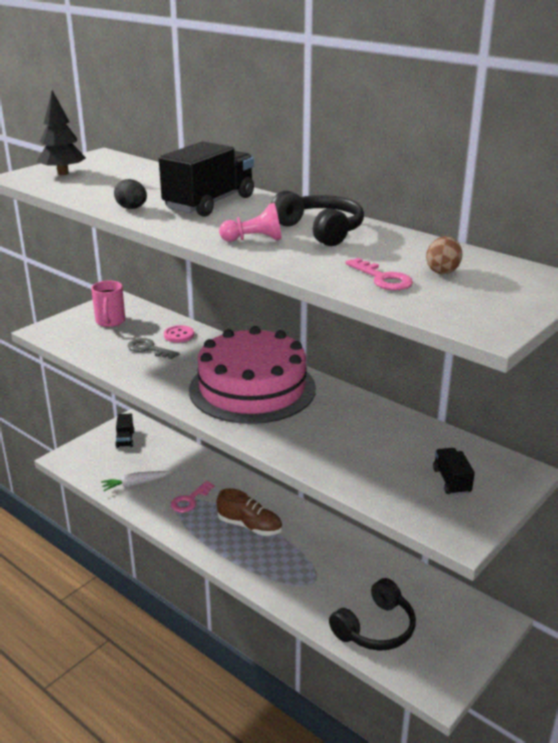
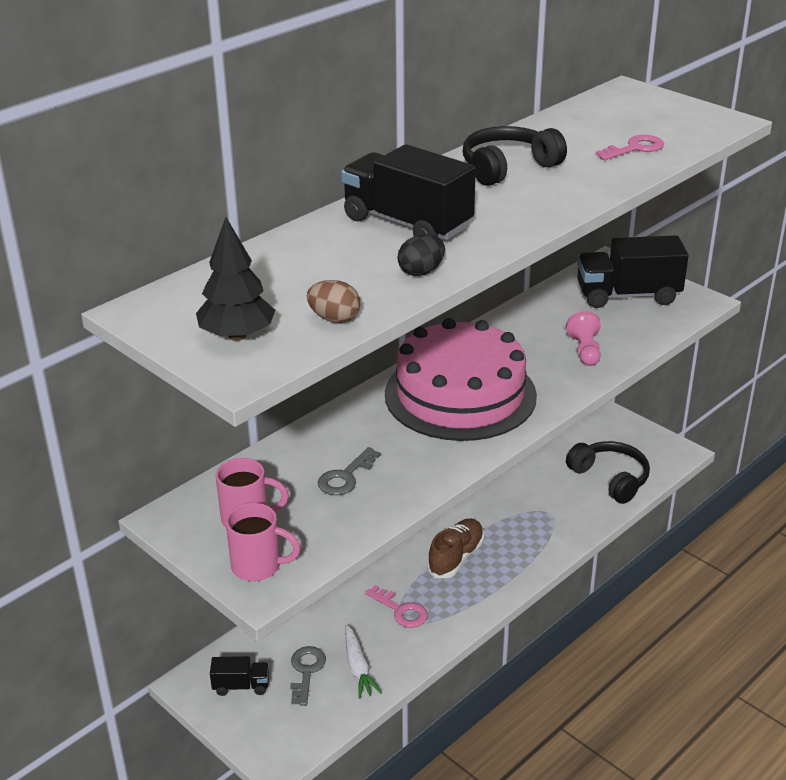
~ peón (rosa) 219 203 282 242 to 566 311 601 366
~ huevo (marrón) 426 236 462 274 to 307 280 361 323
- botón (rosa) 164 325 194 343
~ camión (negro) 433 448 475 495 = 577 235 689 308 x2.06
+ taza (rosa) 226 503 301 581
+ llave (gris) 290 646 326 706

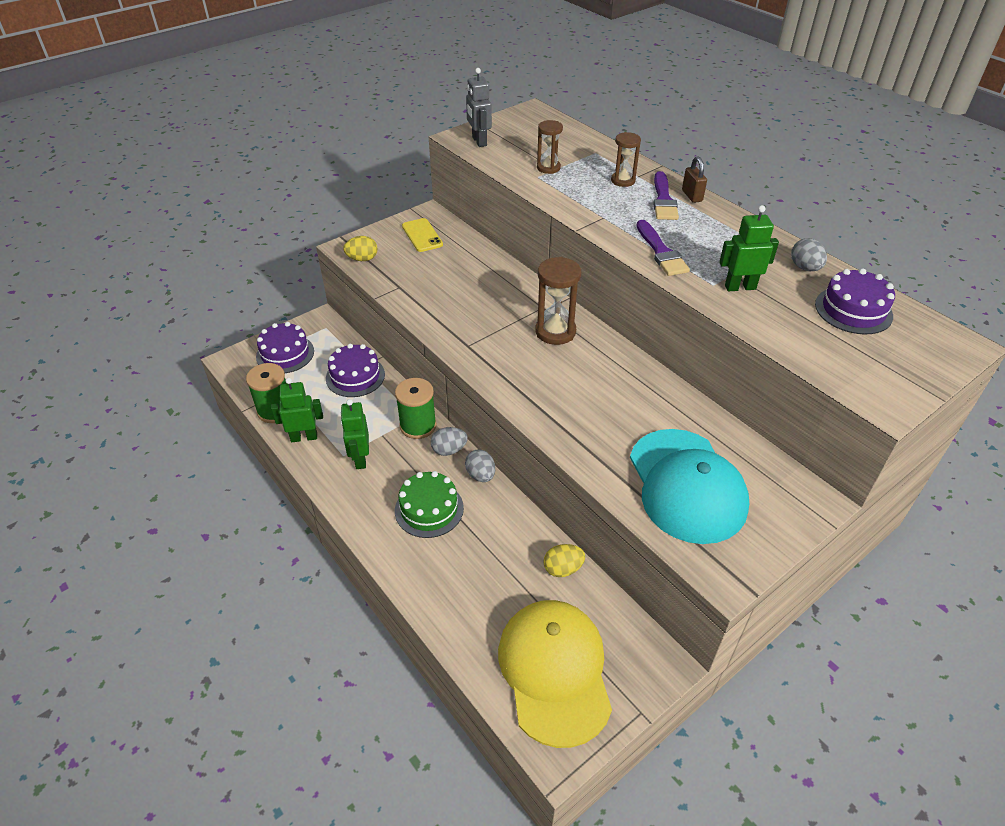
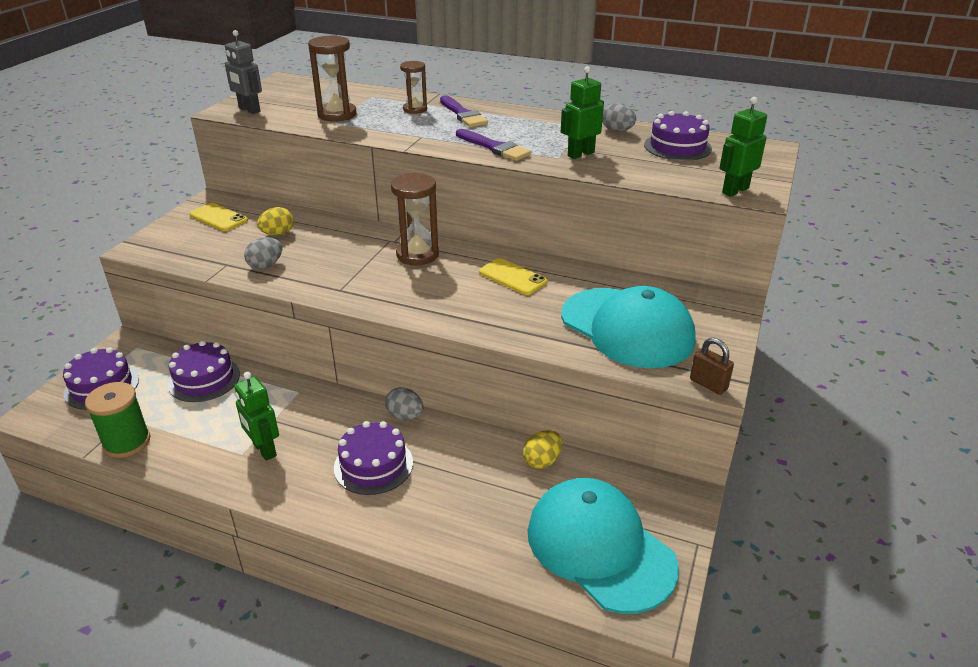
~ reloj de arena (marrón) 537 120 563 174 = 308 35 357 122 x1.58
~ candado (marrón) 682 157 707 203 to 690 338 734 395
~ huevo (amarillo) 343 236 378 261 to 257 207 294 235
~ robot (verde) 271 378 323 442 to 719 97 767 197
- carrete (verde) 395 378 437 439
~ huevo (gris) 431 427 468 456 to 244 237 282 269
~ tarta (verde) 395 471 464 538 to tarta (morado) 334 421 413 495
~ gorra (amarillo) 498 600 612 748 to gorra (turquesa) 527 478 679 614
+ móvil (amarillo) 479 258 547 295

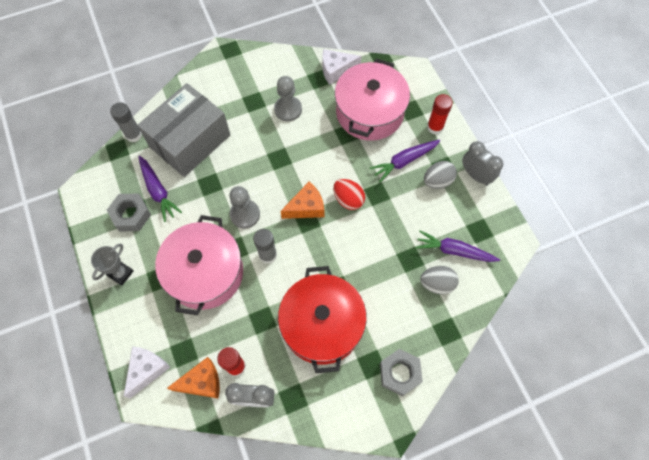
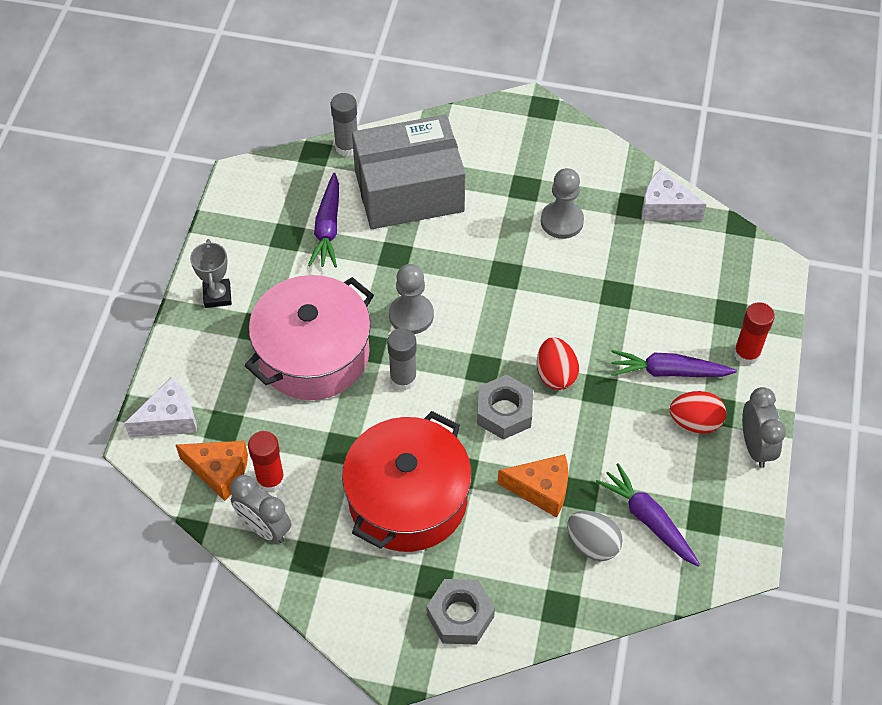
- olla (rosa) 335 59 410 141
~ huevo (gris) 424 161 457 189 to huevo (rojo) 670 391 726 434
~ queso (naranja) 280 182 324 219 to 497 454 568 518
~ tuerca (gris) 107 194 151 231 to 477 375 533 440
~ trofeo (gris) 91 244 134 286 = 190 239 232 308 75 degrees counterclockwise

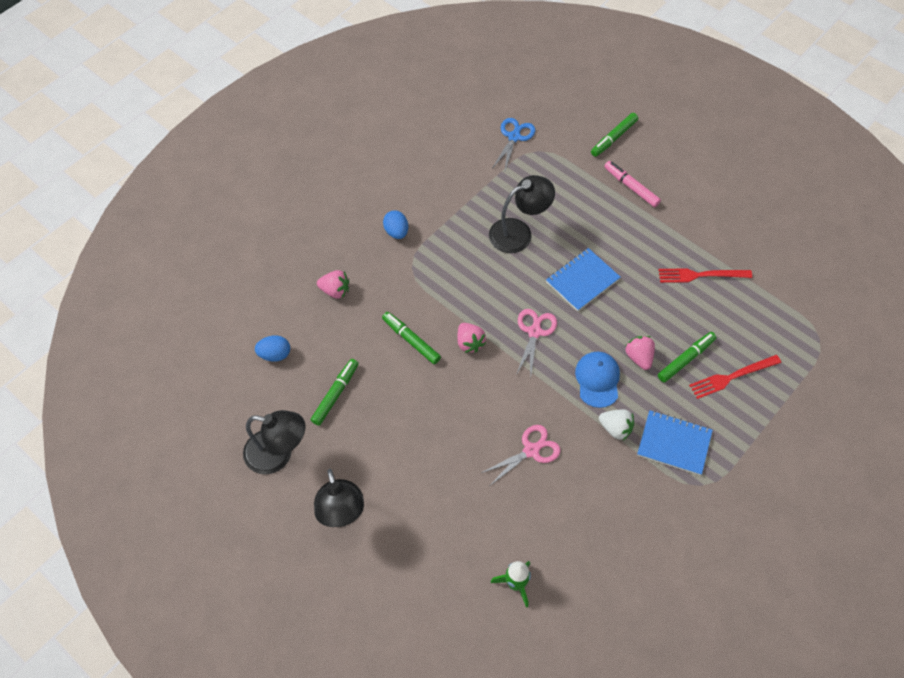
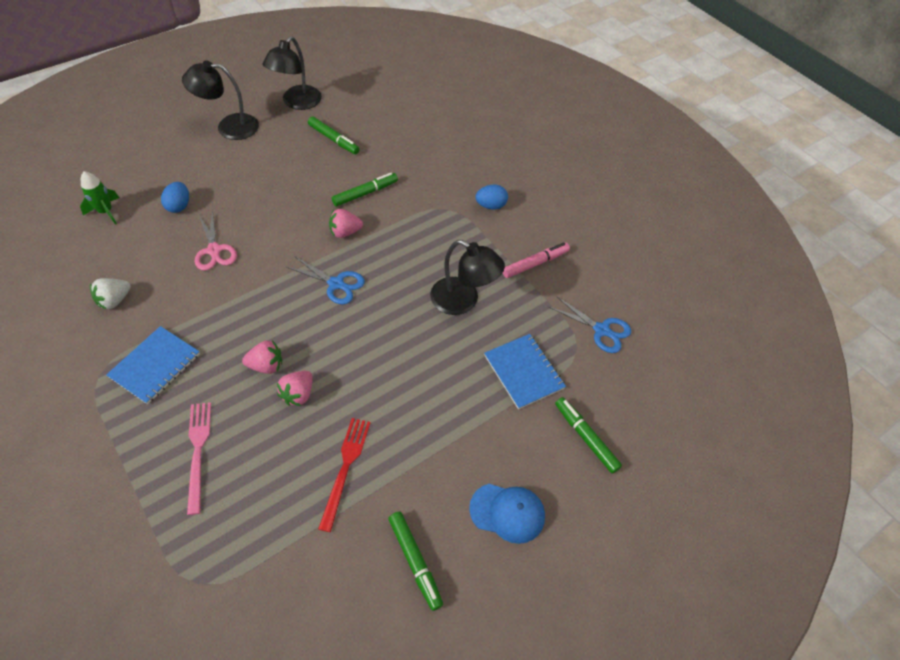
~ rotulador (rosa) 604 161 661 207 to 503 242 570 278
~ lámpara (negro) 489 175 555 253 = 430 240 505 315 45 degrees counterclockwise
~ cuaderno (azul) 546 248 621 311 to 484 334 566 409
~ fresa (rosa) 317 270 349 299 to 277 371 313 406
~ tijeras (rosa) 516 309 557 376 to tijeras (azul) 286 256 365 305
~ rotulador (verde) 658 332 717 382 to 388 512 443 611
~ huevo (azul) 255 335 290 362 to 161 182 189 213
~ gorra (azul) 575 352 620 408 to 469 484 545 544
~ tenedor (rojo) 689 355 781 399 to tenedor (rosa) 187 402 211 515
~ fresa (blanco) 599 409 634 440 to 90 278 131 310

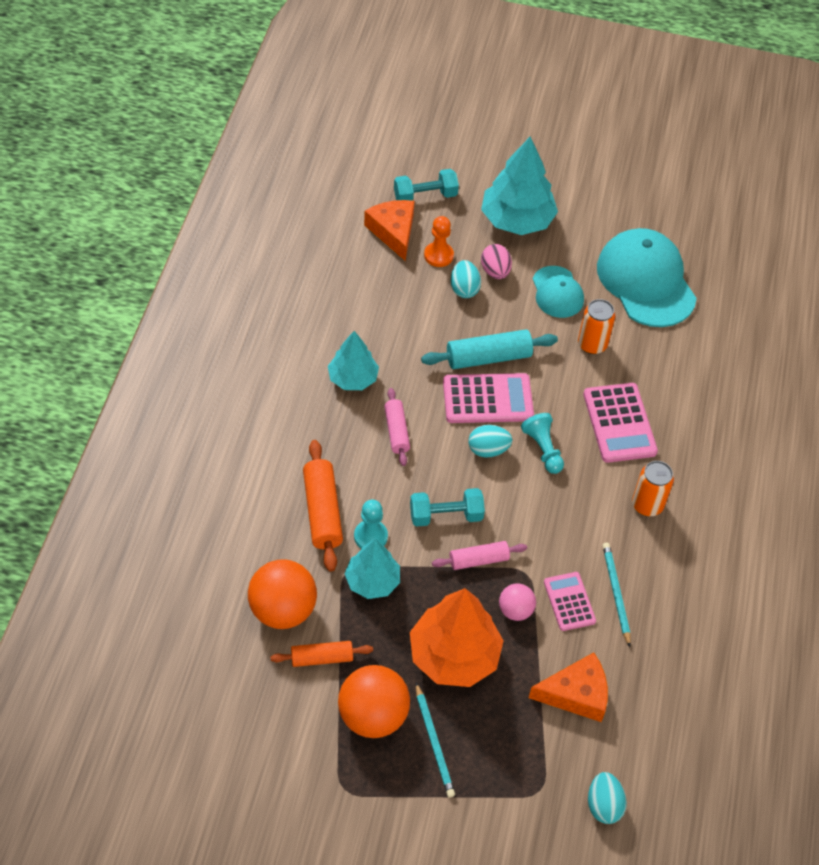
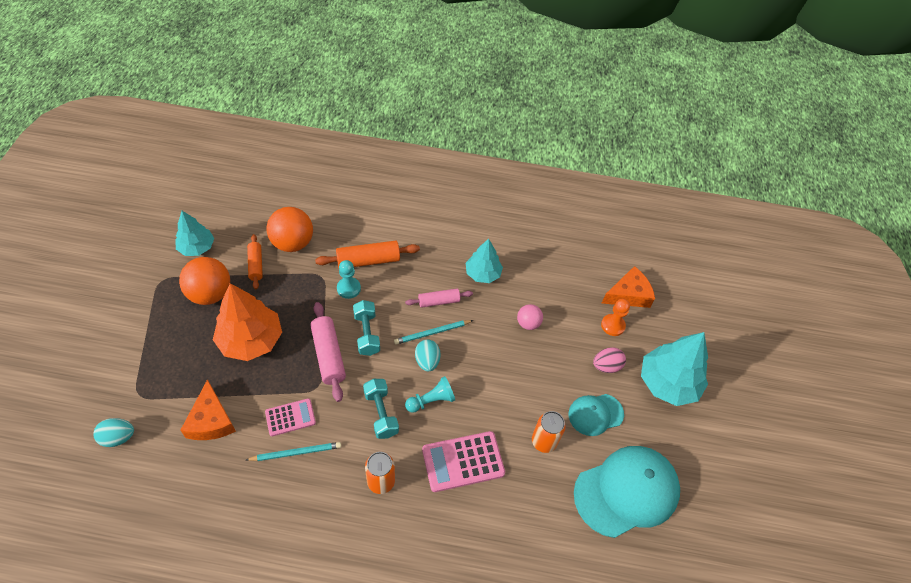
~ mancuerna (turquesa) 394 169 459 201 to 363 379 399 439
- huevo (turquesa) 451 260 481 298
- rodillo (turquesa) 421 329 558 369
- calculadora (rosa) 443 373 534 423
~ árbol (turquesa) 344 539 400 599 to 175 211 214 256
~ rodillo (rosa) 432 541 527 570 = 310 302 346 402 x1.57
~ pelota (rosa) 499 583 536 621 to 517 304 543 330
~ lápiz (turquesa) 416 683 455 798 to 394 320 473 344

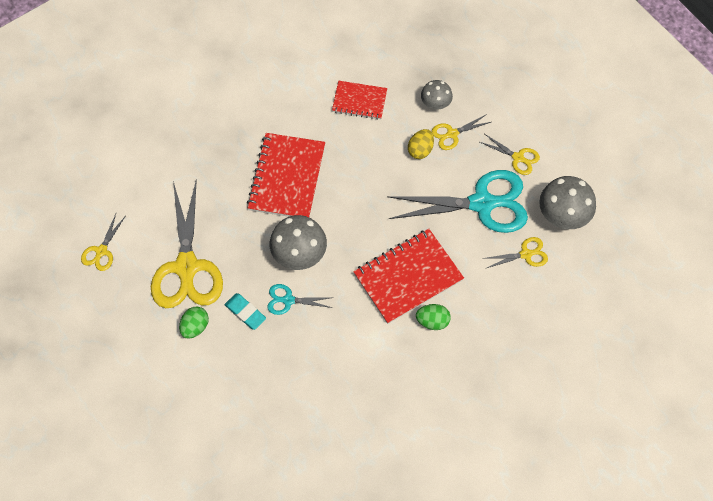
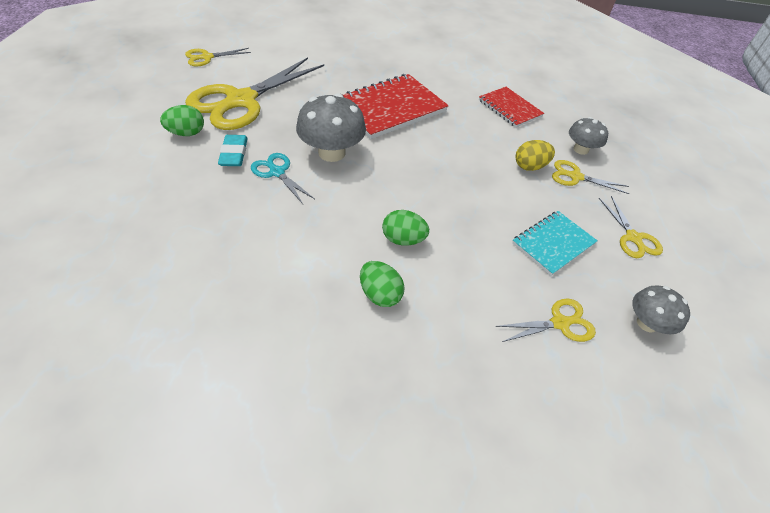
~ tijeras (turquesa) 387 170 528 233 to cuaderno (turquesa) 512 211 598 276
~ seta (gris) 539 176 596 229 = 632 286 690 334 x0.60
~ cuaderno (rojo) 353 229 464 324 to huevo (verde) 382 210 429 246
~ tijeras (amarillo) 482 237 548 269 = 495 299 596 342 45 degrees counterclockwise

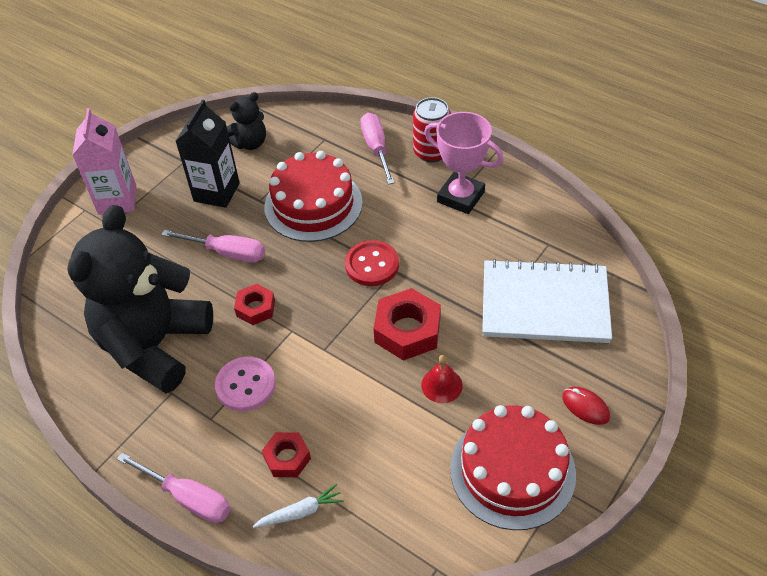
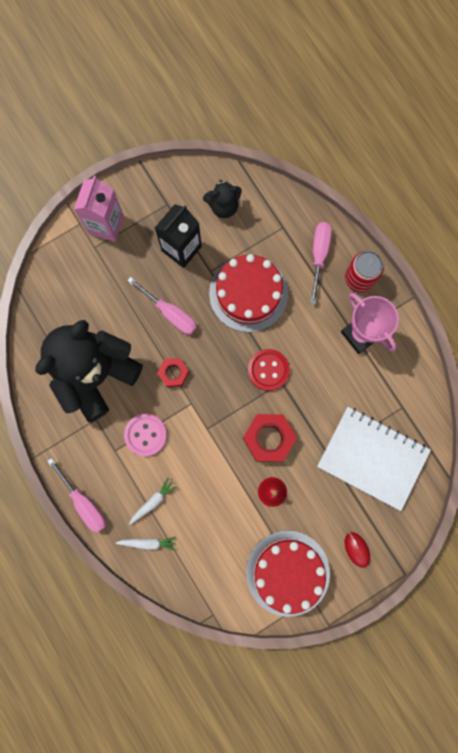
~ tuerca (rojo) 262 432 311 477 to zanahoria (blanco) 129 478 177 525

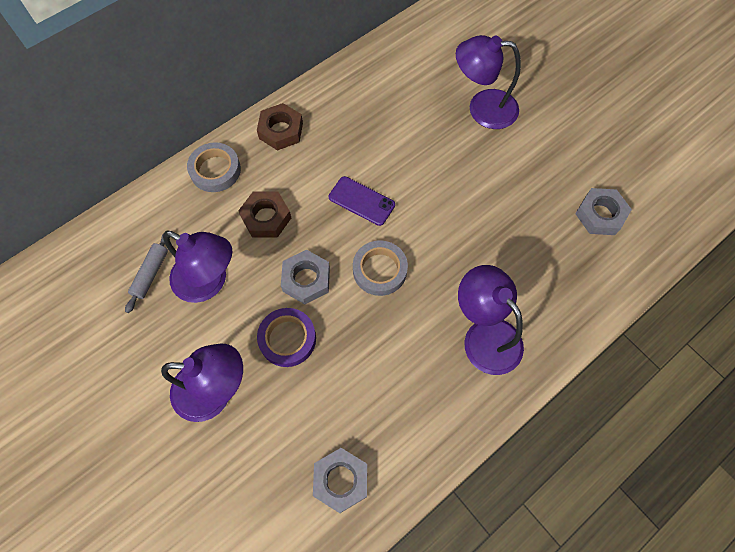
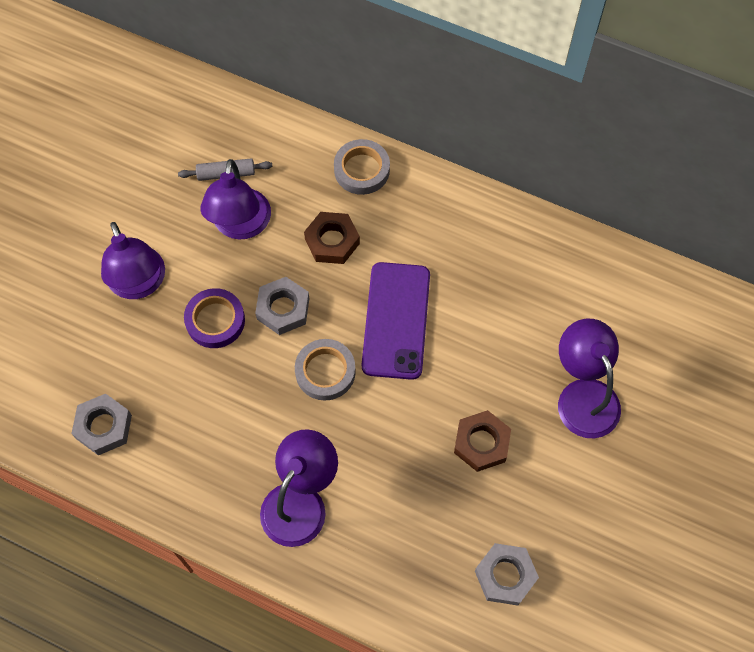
~ tuerca (marrón) 257 103 303 151 to 454 410 511 472
~ móvil (morado) 329 176 395 226 = 362 262 430 380 x1.68

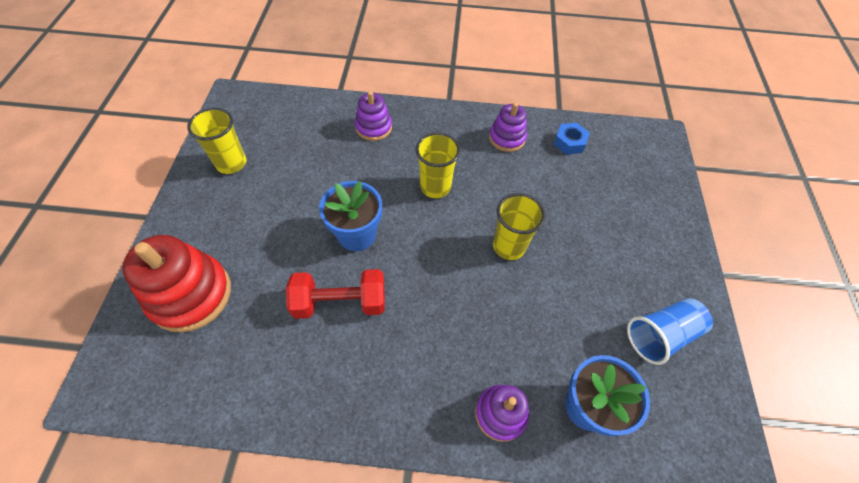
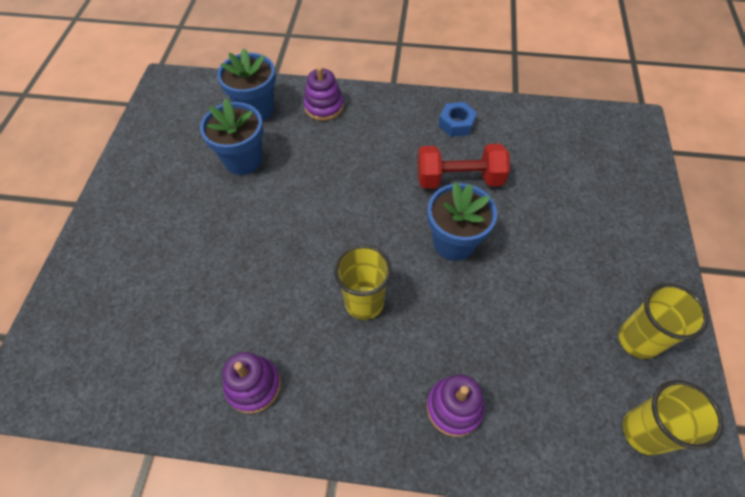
~ tuerca (azul) 554 123 590 155 to 438 102 477 137
~ vaso (amarillo) 493 193 546 260 to 623 380 724 455
- juguete apilable (rojo) 122 235 231 332
- vaso (azul) 627 298 713 365
+ maceta (azul) 200 98 263 175

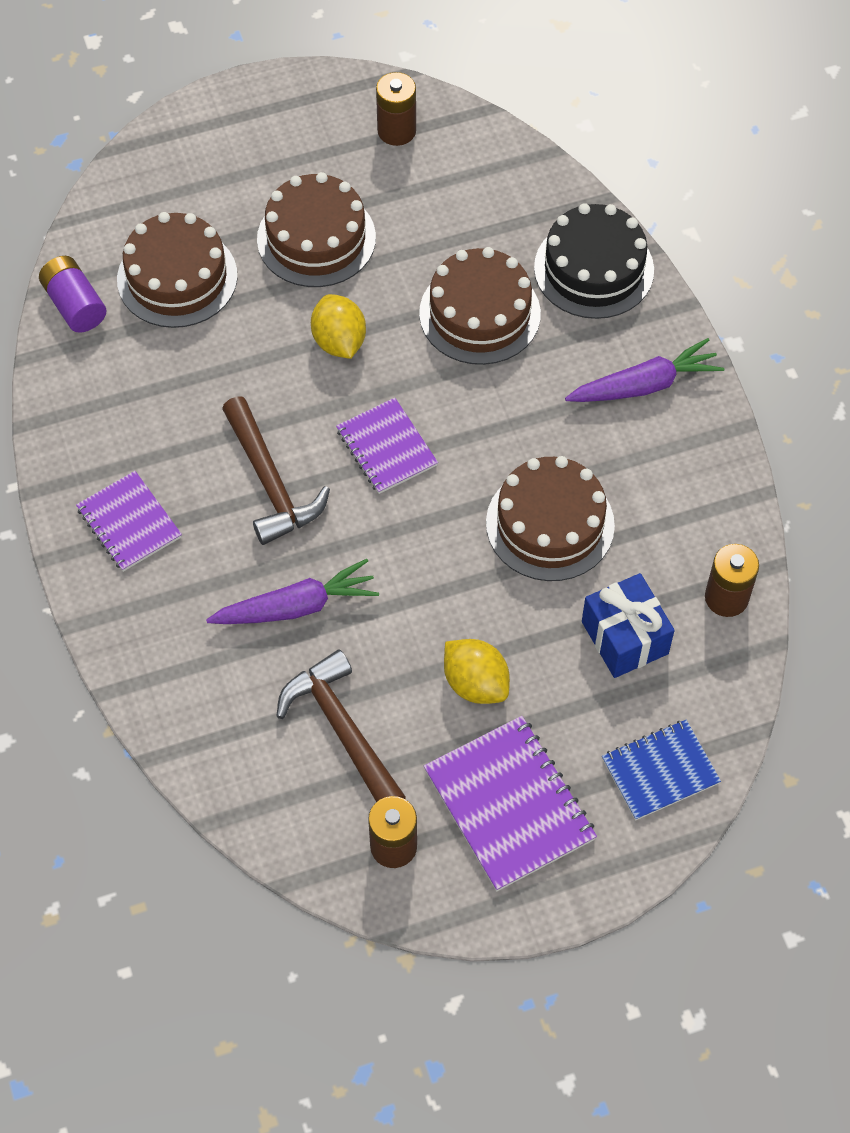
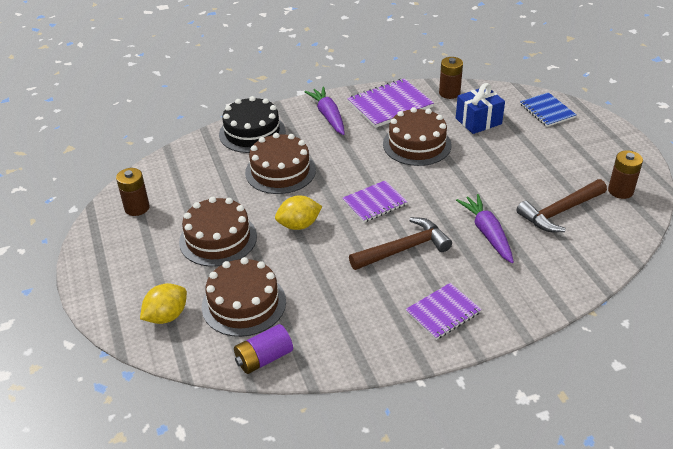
~ limón (amarillo) 444 639 510 704 to 140 283 187 324
~ cuaderno (morado) 424 716 597 891 to 347 78 434 128

